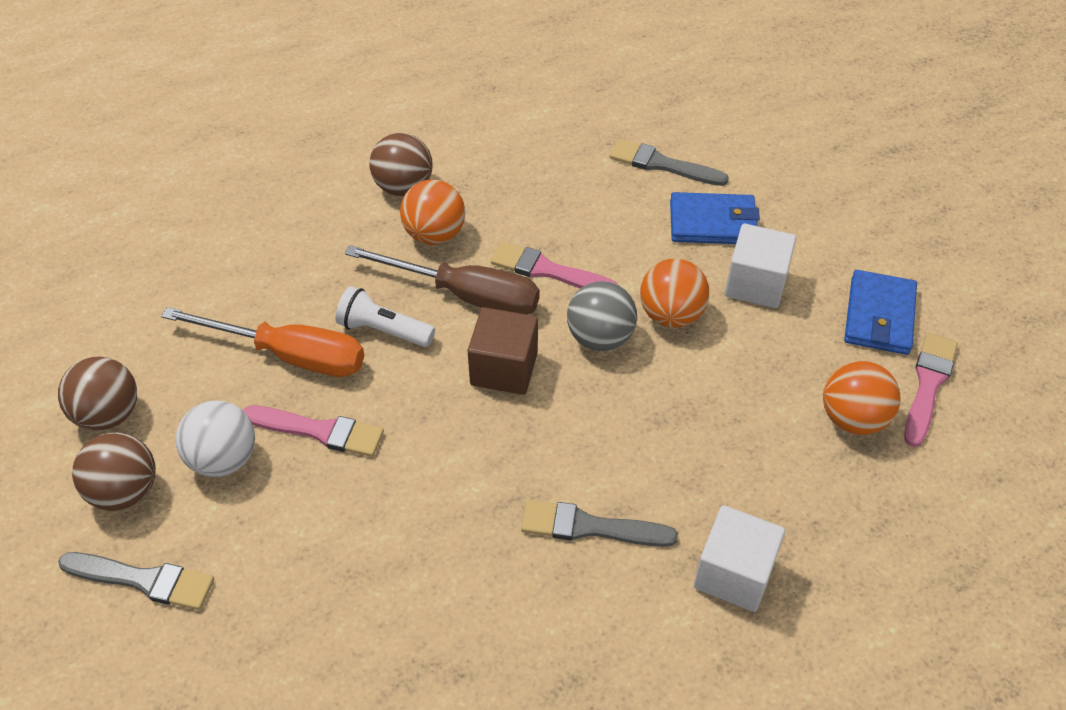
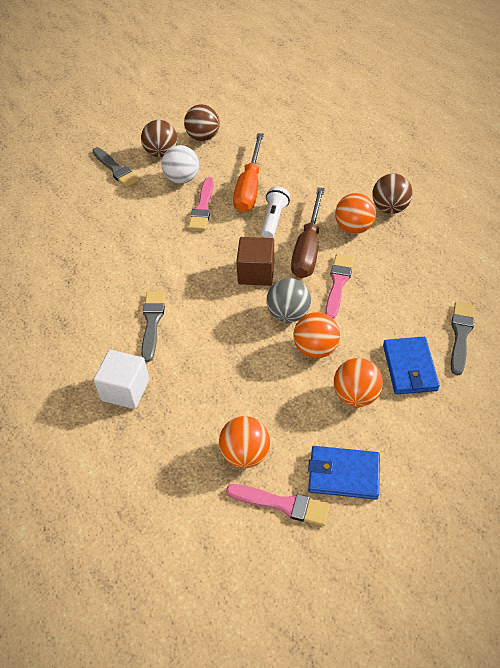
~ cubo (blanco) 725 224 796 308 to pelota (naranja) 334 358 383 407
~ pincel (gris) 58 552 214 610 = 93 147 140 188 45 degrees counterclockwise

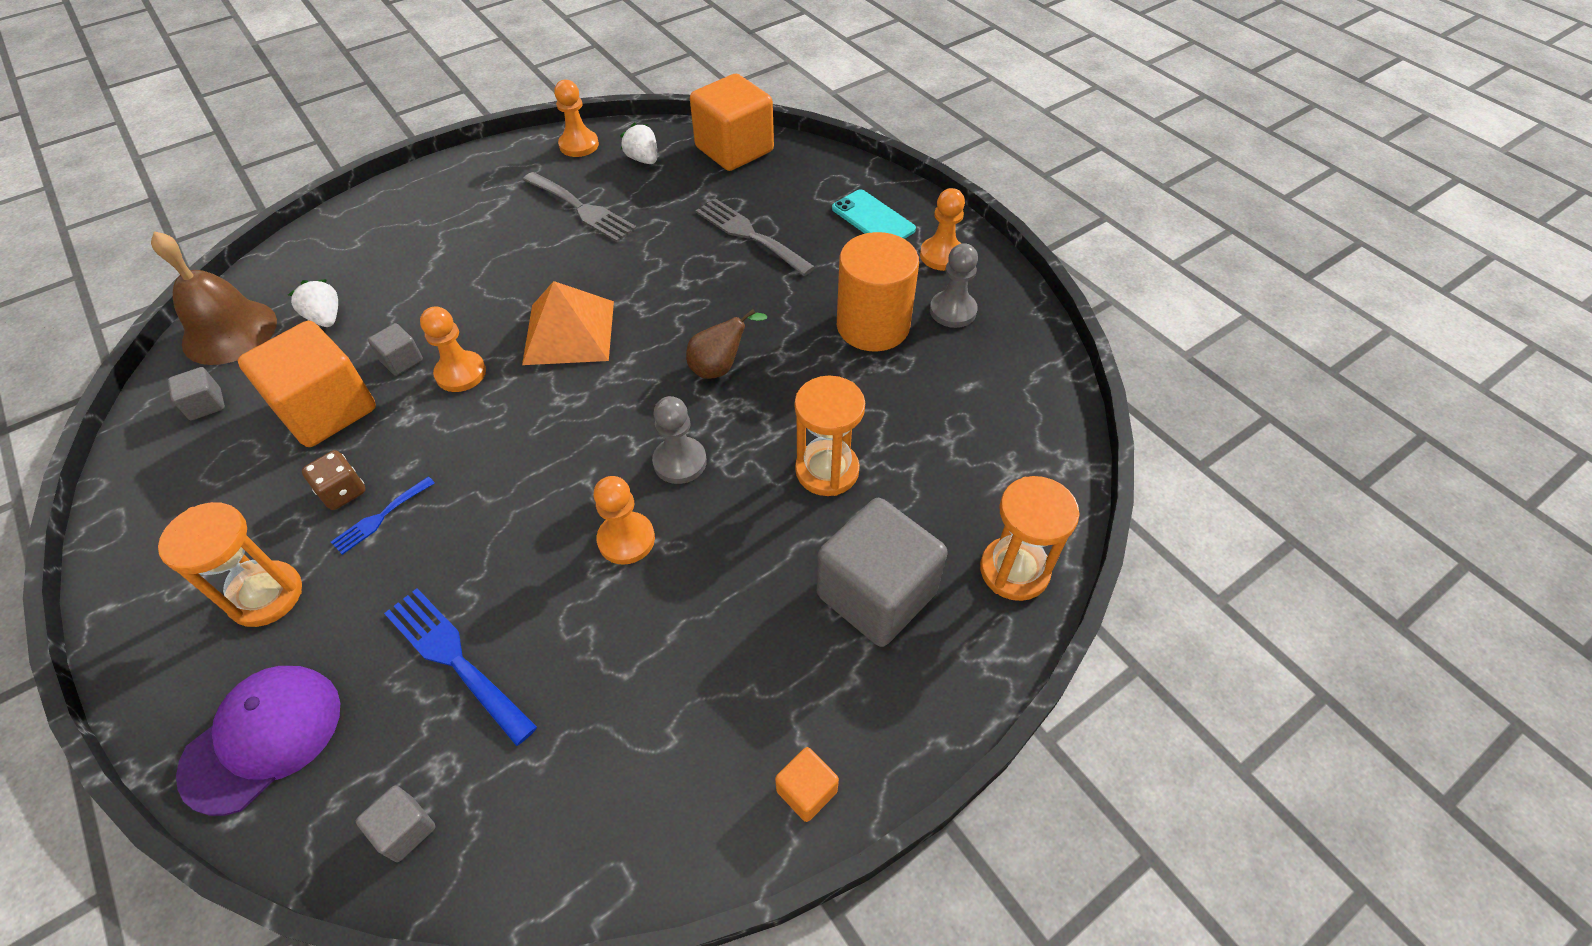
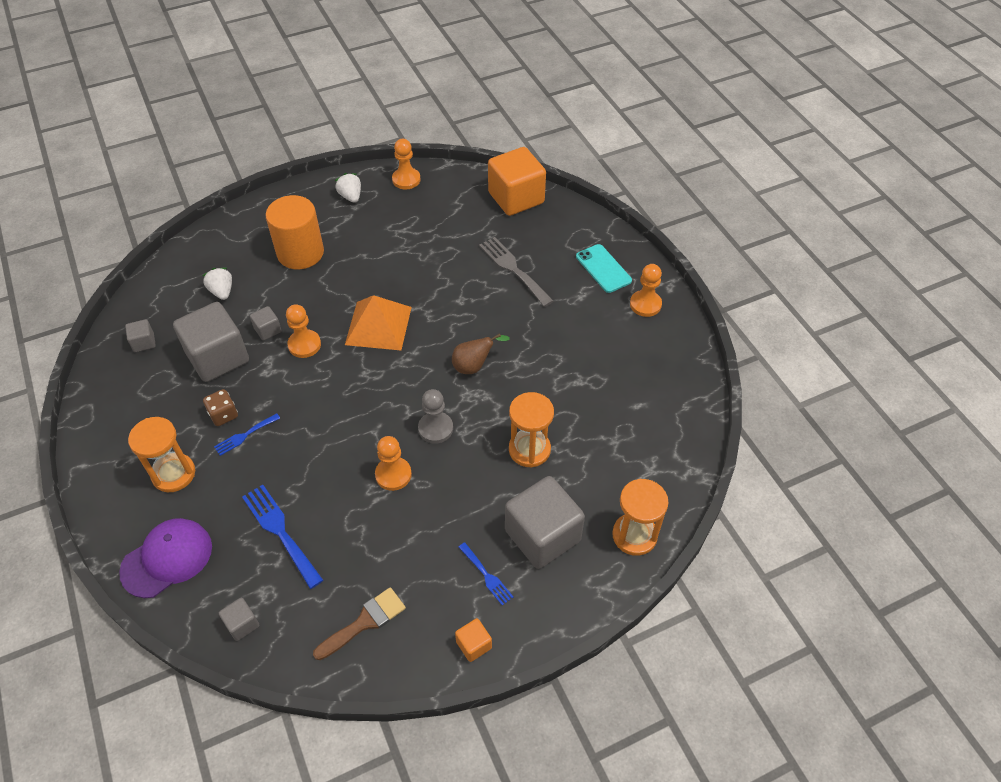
~ fresa (blanco) 620 123 657 164 to 335 173 361 203
- tenedor (gris) 523 172 637 242
- campana (marrón) 151 231 277 365
~ cilindro (naranja) 837 232 919 352 to 266 195 324 269
- peón (gris) 930 243 978 328
~ cubo (naranja) 238 321 376 447 to cubo (gris) 173 302 249 382
+ tenedor (azul) 458 542 513 606
+ pincel (marrón) 313 587 406 660

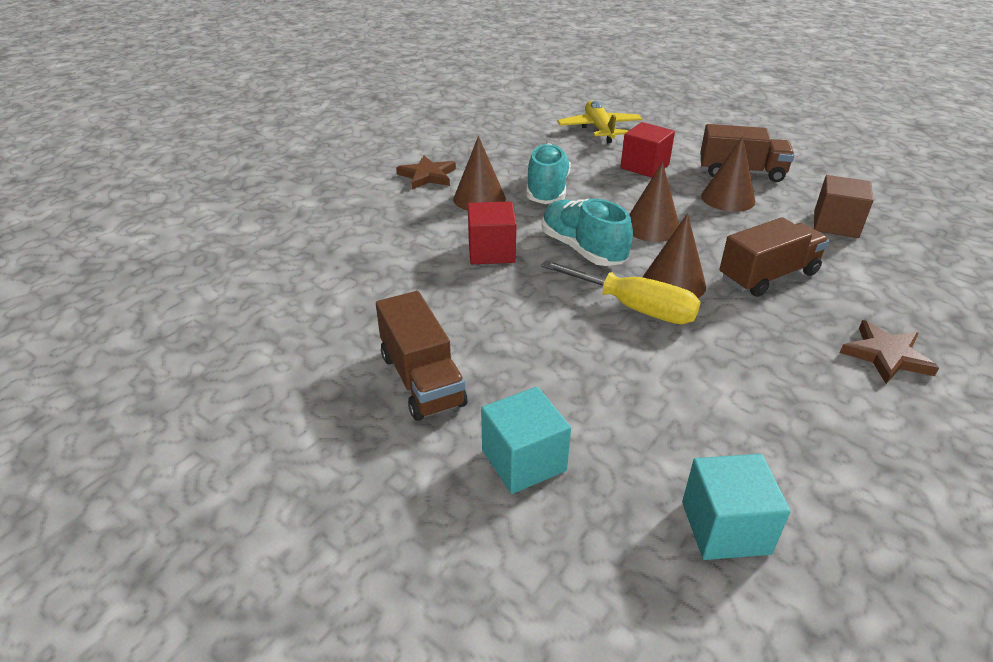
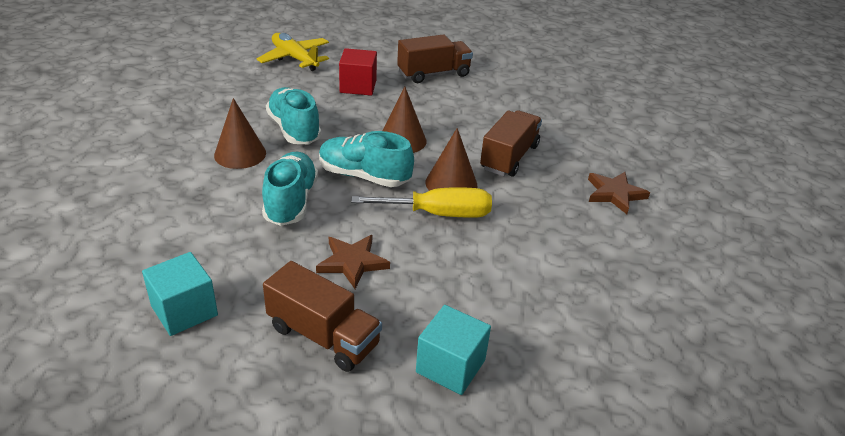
- cono (marrón) 701 136 755 212
~ estrella (marrón) 396 156 456 190 to 316 235 390 289
- cubo (marrón) 814 175 873 238
~ cubo (rojo) 468 201 516 264 to zapato (turquesa) 262 152 318 226
~ cubo (turquesa) 682 454 791 560 to 142 252 218 336

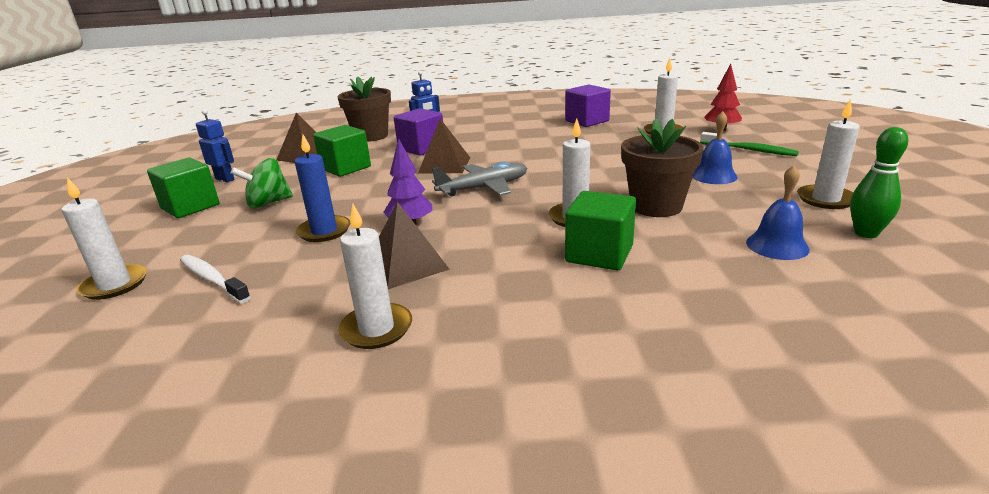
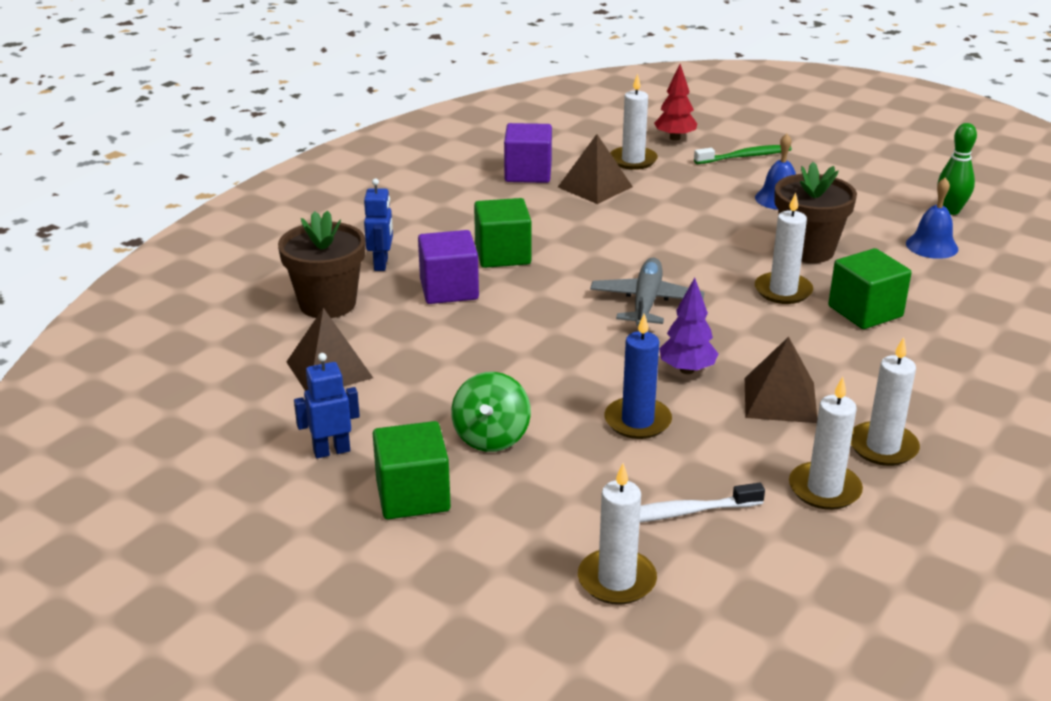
~ vela (blanco) 797 99 860 209 to 789 377 863 510
~ pirámide (marrón) 418 119 470 174 to 558 134 633 204
~ cubo (verde) 313 125 371 177 to 474 198 531 268

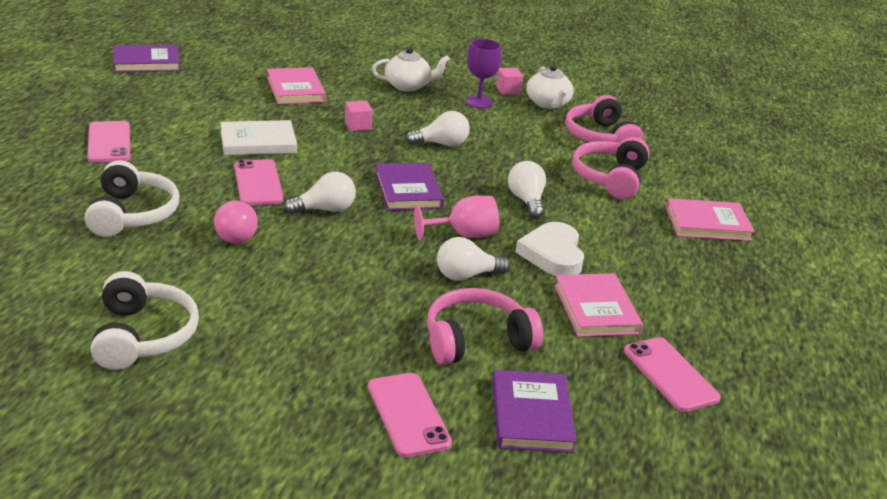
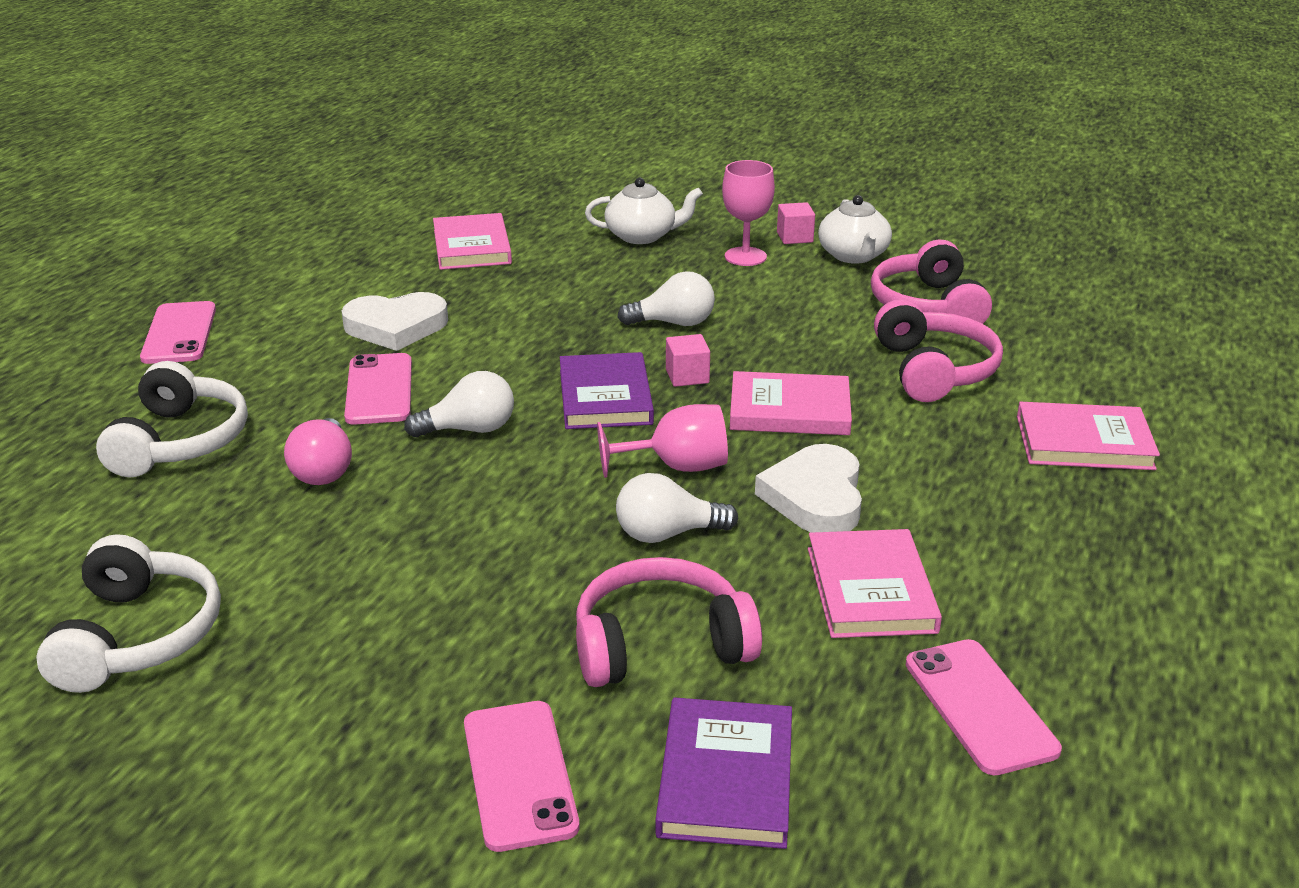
~ copa (morado) 465 39 502 108 to copa (rosa) 722 160 775 266
- libro (morado) 113 45 180 72
~ cubo (rosa) 345 101 373 131 to 666 334 710 387
~ libro (blanco) 220 120 297 155 to corazón (blanco) 341 292 448 351
~ auriculares (rosa) 572 137 650 199 = 874 299 1003 402 150 degrees clockwise
~ bombilla (blanco) 508 161 546 219 to libro (rosa) 730 371 852 435

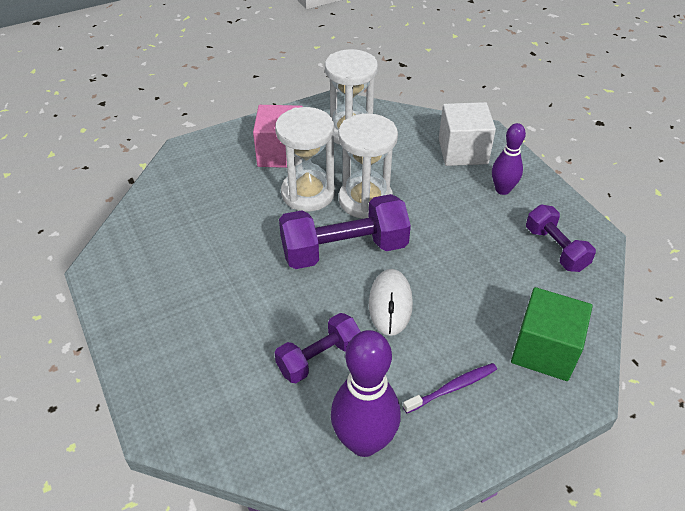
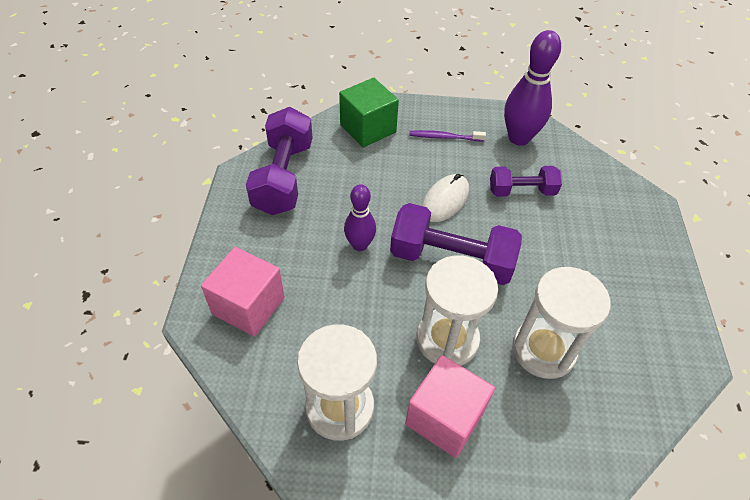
~ cubo (blanco) 439 102 496 166 to cubo (rosa) 201 247 285 337
~ reloj de arena (blanco) 338 113 398 219 to 512 267 611 379
~ bolo (morado) 492 123 526 195 to 344 184 376 251
~ mancuerna (morado) 526 204 596 272 = 246 107 313 215 x1.67

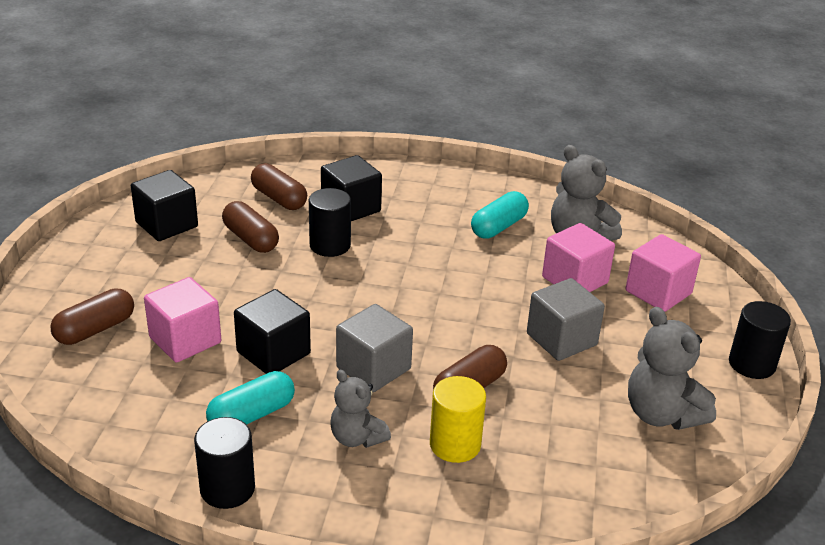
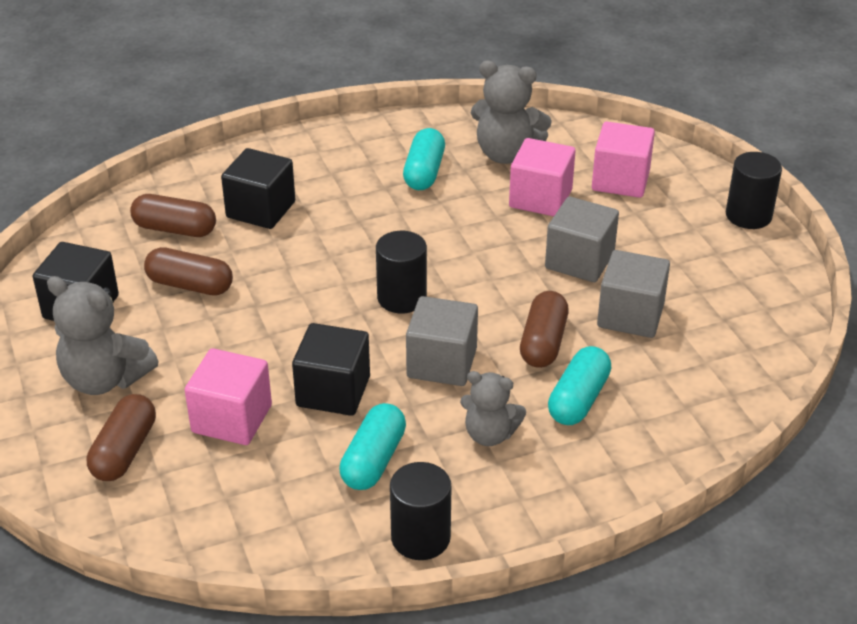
~ cilindro (negro) 309 188 351 257 to 376 231 427 313
~ osito (gris) 628 307 716 430 to 47 276 159 395
~ cilindro (amarillo) 430 376 486 463 to cápsula (turquesa) 548 346 611 425
+ cubo (gris) 597 250 670 338

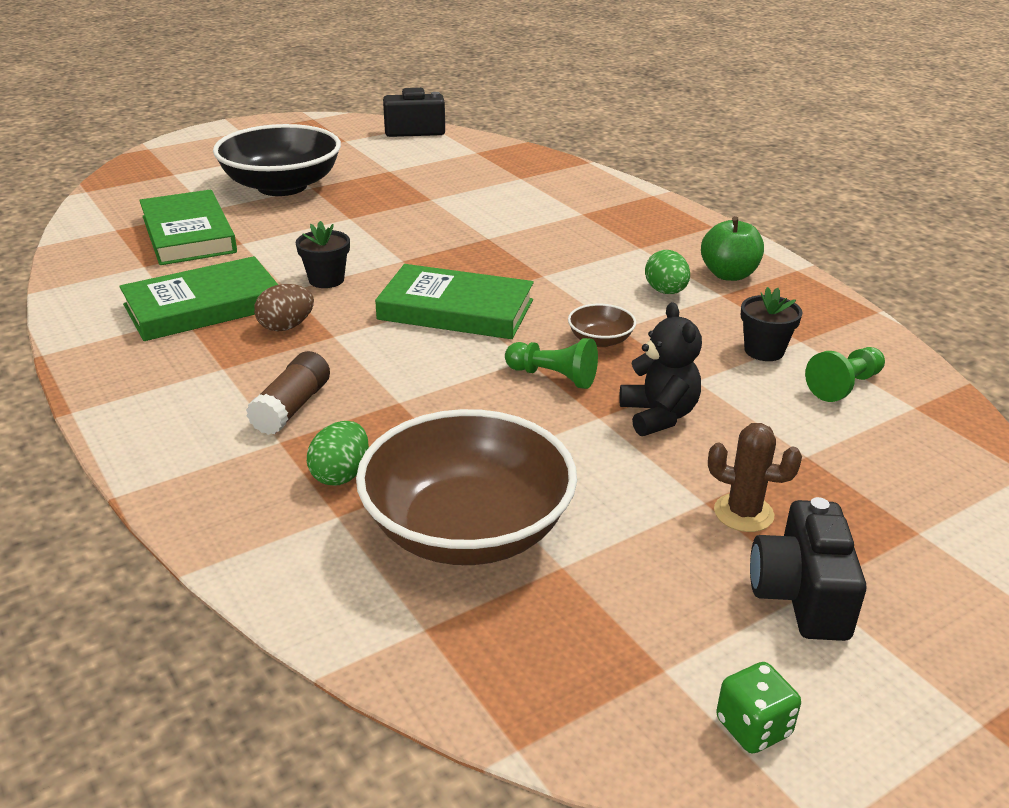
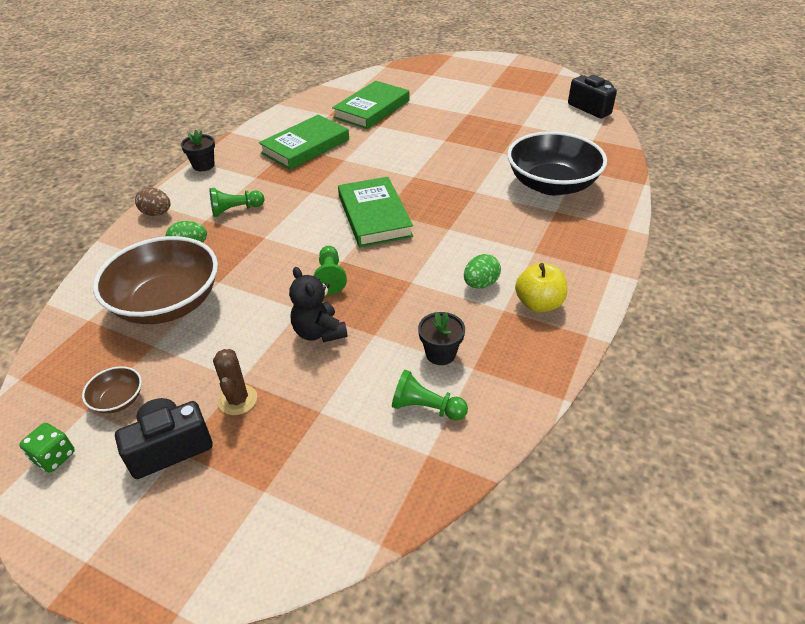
~ cuenco (negro) 213 124 341 196 to 507 131 607 195
~ manzana (verde) 701 216 764 281 to manzana (amarillo) 515 263 567 312
~ maceta (negro) 296 221 350 288 to 181 130 215 171
~ libro (verde) 119 256 278 341 = 259 114 349 170 75 degrees counterclockwise
~ huevo (marrón) 254 284 314 331 to 135 187 170 216
~ osito (negro) 619 302 702 436 = 289 267 348 342 105 degrees clockwise
~ cuenco (marrón) 568 304 636 347 to 82 366 142 413
~ barra de pegamento (marrón) 246 351 330 435 to peón (verde) 210 188 264 217

